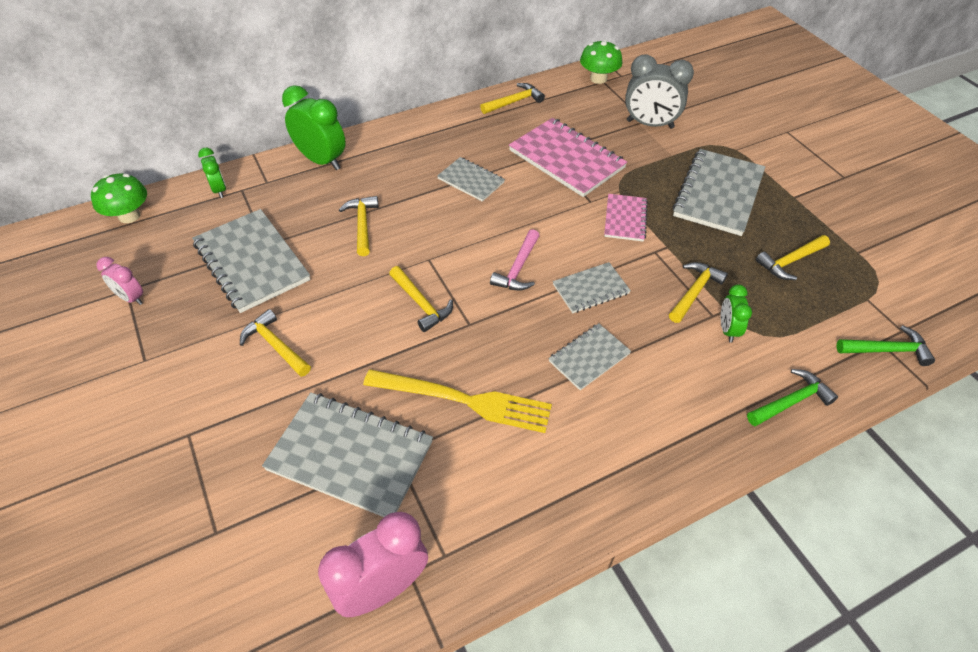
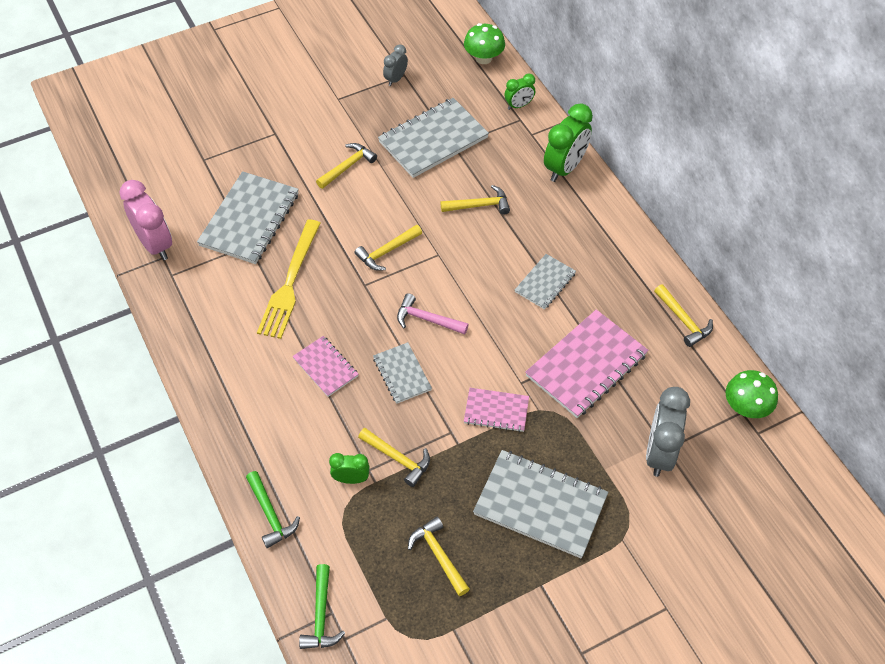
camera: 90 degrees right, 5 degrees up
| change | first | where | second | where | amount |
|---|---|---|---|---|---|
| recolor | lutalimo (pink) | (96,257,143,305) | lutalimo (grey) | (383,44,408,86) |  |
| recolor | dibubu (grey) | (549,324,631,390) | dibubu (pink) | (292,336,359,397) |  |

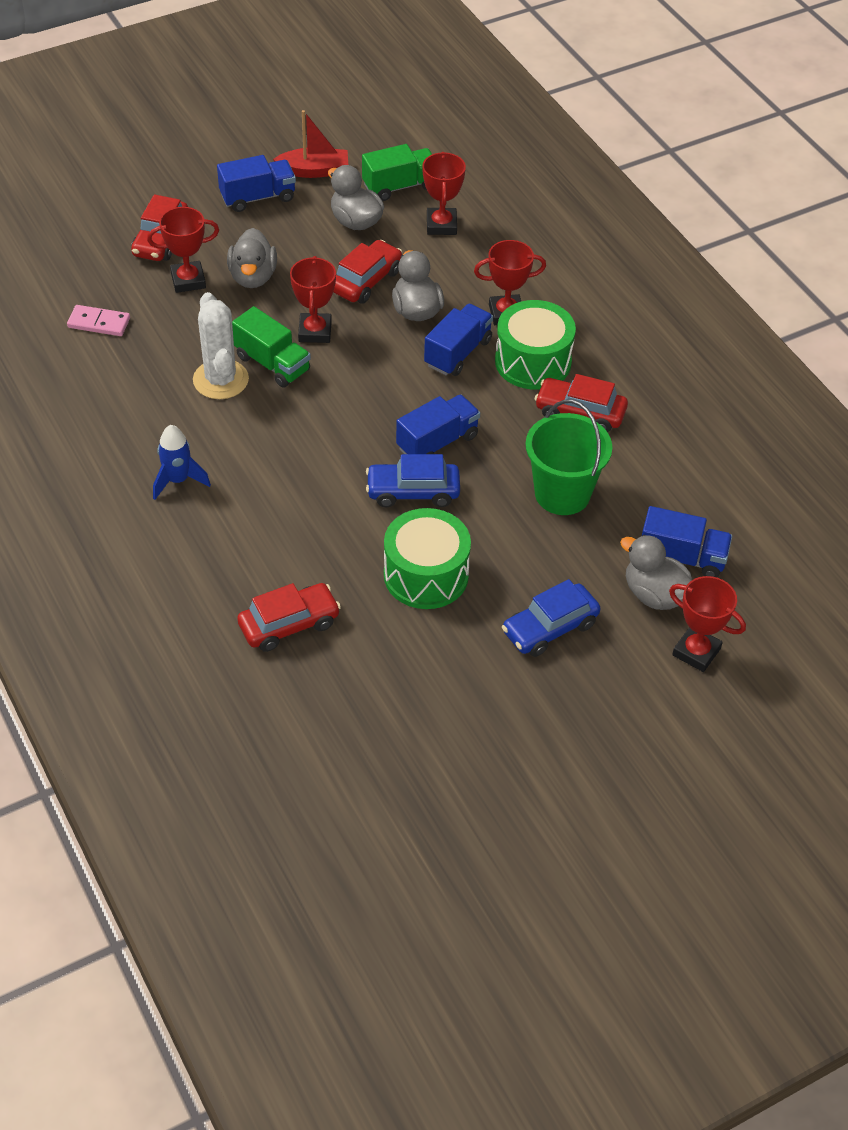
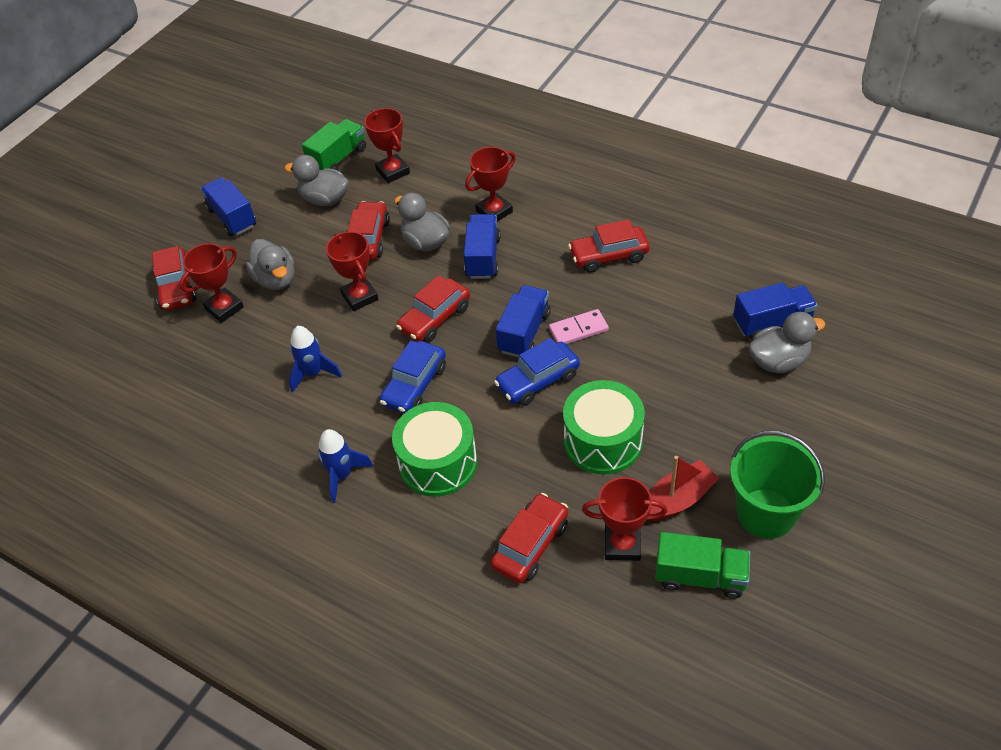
camera: 25 degrees left, 0 degrees up
| change | first | where | second | where | amount |
|---|---|---|---|---|---|
| move | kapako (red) | (273,110,348,178) |  | (648,456,719,521) |  |
| rotate | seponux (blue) | (217,155,296,212) |  | (200,177,256,236) | 75 degrees counterclockwise |
| replace | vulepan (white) | (193,292,249,399) | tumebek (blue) | (289,326,342,393) |  |
| move | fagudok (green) | (495,300,576,390) |  | (392,402,477,497) |  |
| move | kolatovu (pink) | (67,305,130,336) |  | (549,309,609,344) |  |
| move | seponux (green) | (232,306,311,388) |  | (655,532,750,598) |  |
| move | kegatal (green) | (526,400,613,515) |  | (730,431,825,539) |  |
| rotate | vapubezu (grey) | (620,535,692,610) |  | (748,312,825,373) | 150 degrees clockwise |
| move | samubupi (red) | (669,576,746,672) |  | (582,477,667,561) |  |
| move | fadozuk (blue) | (502,579,600,657) |  | (380,341,446,414) |  |
| insert |  |  | fadozuk (red) | (396,275,470,343) |  |

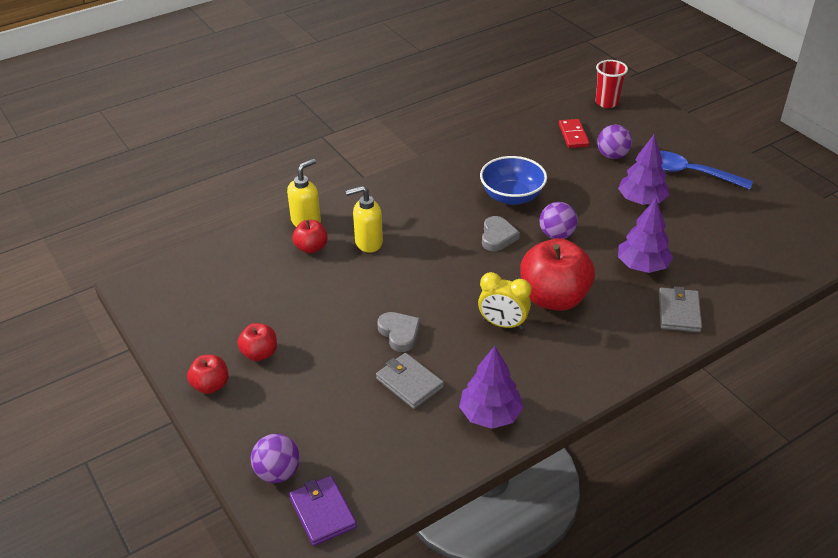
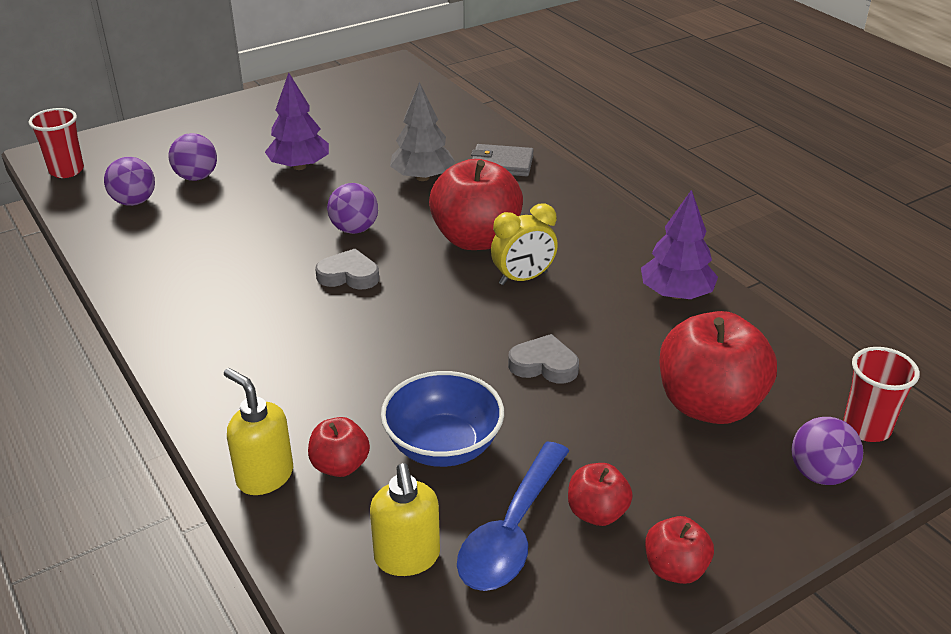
camera: 90 degrees left, 5 degrees down
| change | first | where | second | where | amount |
|---|---|---|---|---|---|
| replace | kolatovu (red) | (559,119,589,148) | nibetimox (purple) | (104,157,155,206) |  |
| move | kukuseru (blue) | (660,151,753,190) |  | (457,442,569,591) |  |
| move | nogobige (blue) | (480,156,547,205) |  | (381,371,504,467) |  |
| move | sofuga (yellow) | (346,186,383,253) |  | (370,463,440,576) |  |
| recolor | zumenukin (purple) | (618,198,673,273) | zumenukin (grey) | (390,82,455,181) |  |
| rotate | lutalimo (yellow) | (478,272,531,329) |  | (491,204,558,285) | 45 degrees clockwise |
| rotate | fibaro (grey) | (377,312,420,352) |  | (508,334,579,384) | 45 degrees clockwise |
| delete | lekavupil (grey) | (376,353,444,409) |  |  |  |
| replace | lekavupil (purple) | (289,476,357,546) | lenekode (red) | (843,347,920,442) |  |
| insert |  |  | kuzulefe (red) | (659,311,777,424) |  |

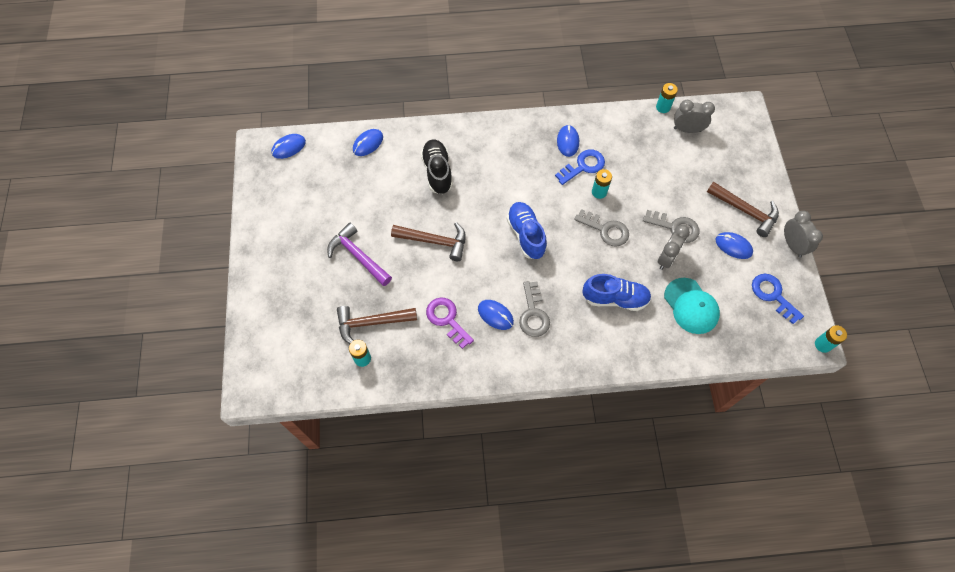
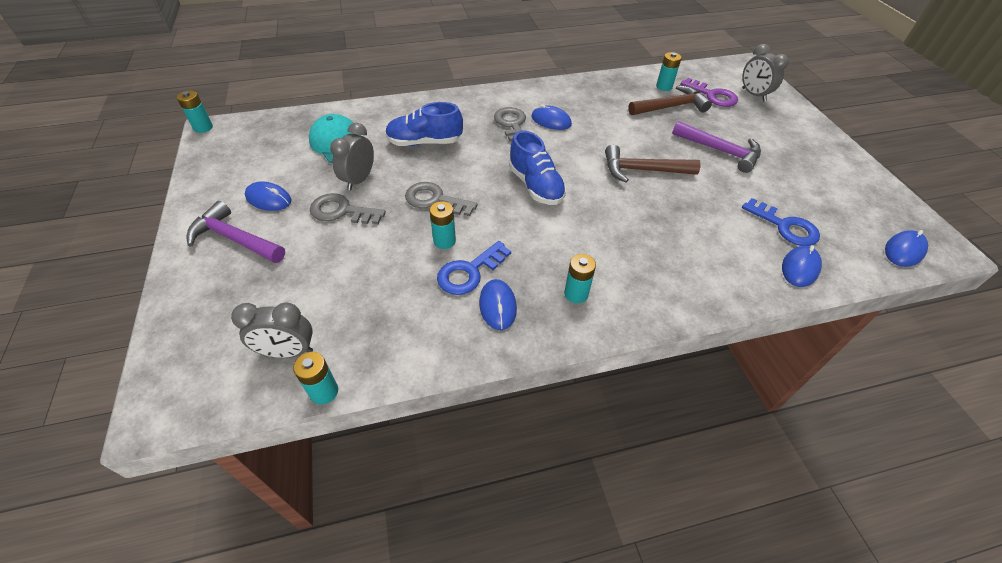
camera: 170 degrees right, 15 degrees down
| change | first | where | second | where | amount |
|---|---|---|---|---|---|
| delete | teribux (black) | (421,139,453,194) |  |  |  |
| recolor | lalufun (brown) | (707,182,779,237) | lalufun (purple) | (186,201,285,263) |  |
| move | lutalimo (grey) | (784,211,823,258) |  | (742,44,789,102) |  |
| move | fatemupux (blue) | (752,274,804,324) |  | (742,198,820,246) |  |
| move | fatemupux (purple) | (426,298,474,349) |  | (680,78,738,107) |  |
| insert |  |  | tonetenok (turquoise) | (564,254,596,303) |  |

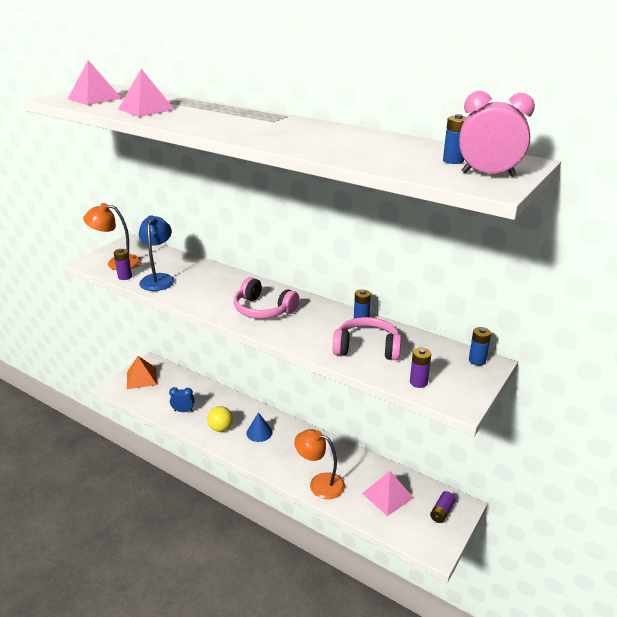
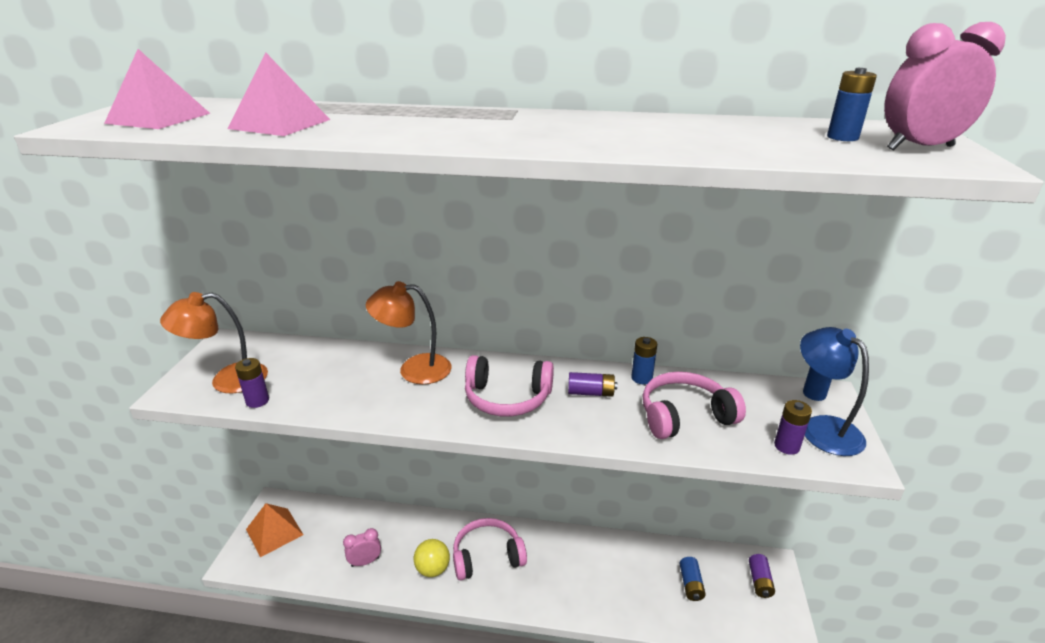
camera: 25 degrees left, 0 degrees up
| change | first | where | second | where | amount |
|---|---|---|---|---|---|
| move | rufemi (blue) | (139,215,175,291) |  | (800,327,869,456) |  |
| recolor | lutalimo (blue) | (169,387,195,412) | lutalimo (pink) | (343,528,381,567) |  |
| replace | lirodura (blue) | (246,412,273,442) | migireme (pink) | (453,518,527,580) |  |
| move | rufemi (orange) | (294,429,345,499) |  | (366,281,452,384) |  |
| replace | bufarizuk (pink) | (362,471,413,516) | tonetenok (blue) | (679,557,706,601) |  |
| insert |  |  | tonetenok (purple) | (568,372,617,397) |  |

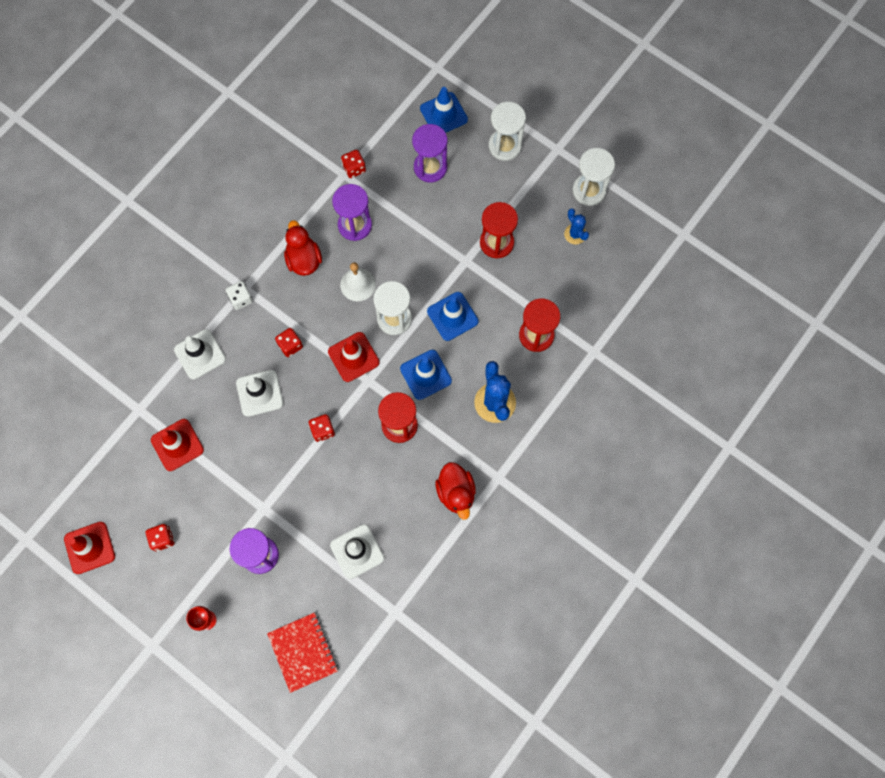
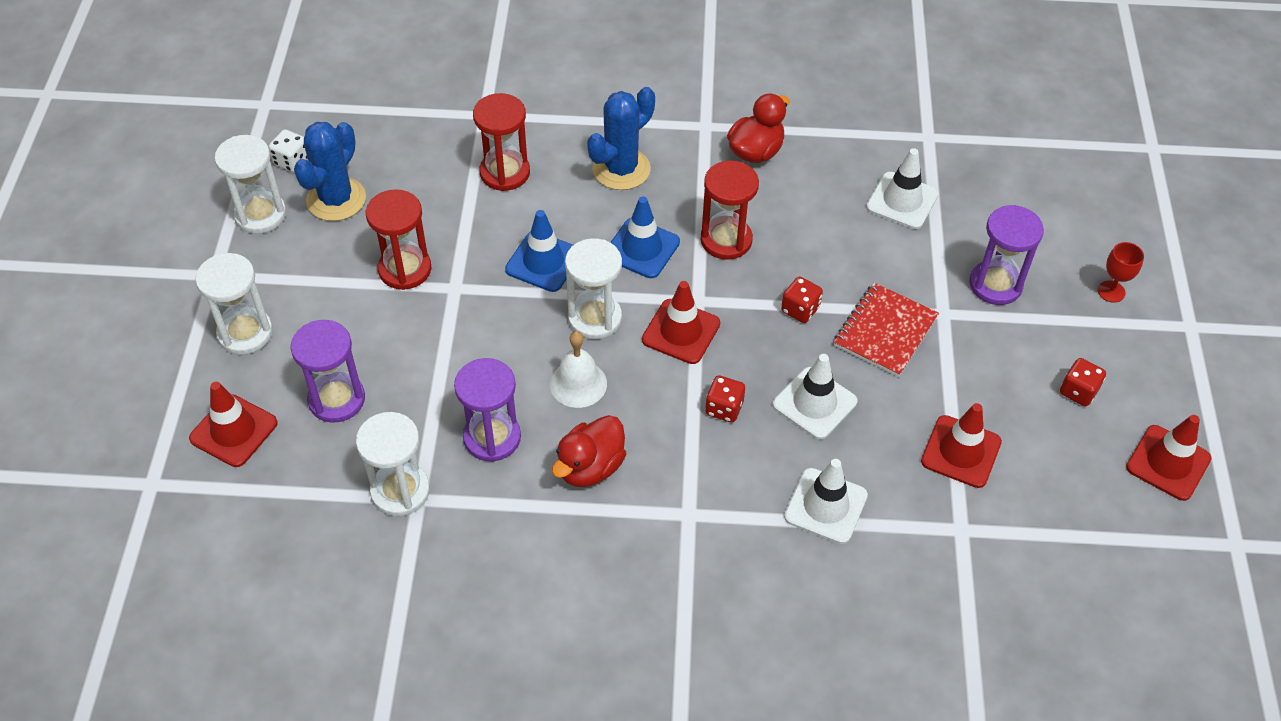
camera: 125 degrees left, 20 degrees down
| change | first | where | second | where | amount |
|---|---|---|---|---|---|
| recolor | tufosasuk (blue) | (420,87,468,133) | tufosasuk (red) | (189,382,278,467) |  |
| replace | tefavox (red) | (341,150,366,178) | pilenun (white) | (356,412,430,516) |  |
| resize | vulepan (blue) | (564,208,589,244) |  | (294,122,366,221) | x1.78 |
| move | tefavox (white) | (226,281,253,310) |  | (269,129,308,172) |  |
| move | dibubu (red) | (267,612,338,693) |  | (834,283,939,377) |  |

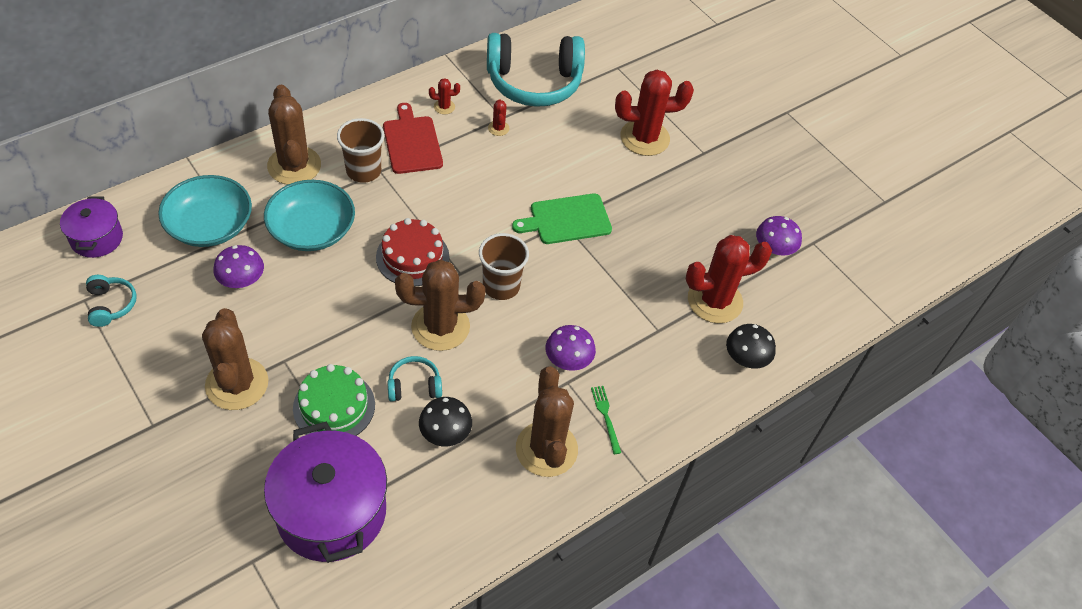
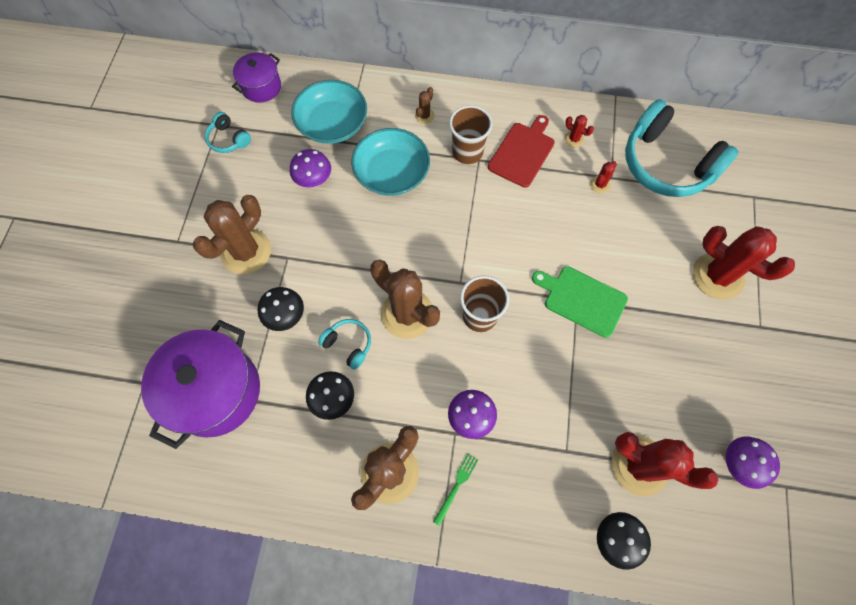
camera: 50 degrees right, 15 degrees up
| change | first | where | second | where | amount |
|---|---|---|---|---|---|
| resize | vulepan (brown) | (267,84,321,185) |  | (415,87,435,124) | x0.43 |
| delete | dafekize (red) | (376,218,449,287) |  |  |  |
| rotate | migireme (turquoise) | (86,275,137,327) |  | (205,112,251,153) | 105 degrees clockwise |
| replace | dafekize (green) | (293,364,375,436) | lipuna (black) | (258,287,304,331) |  |

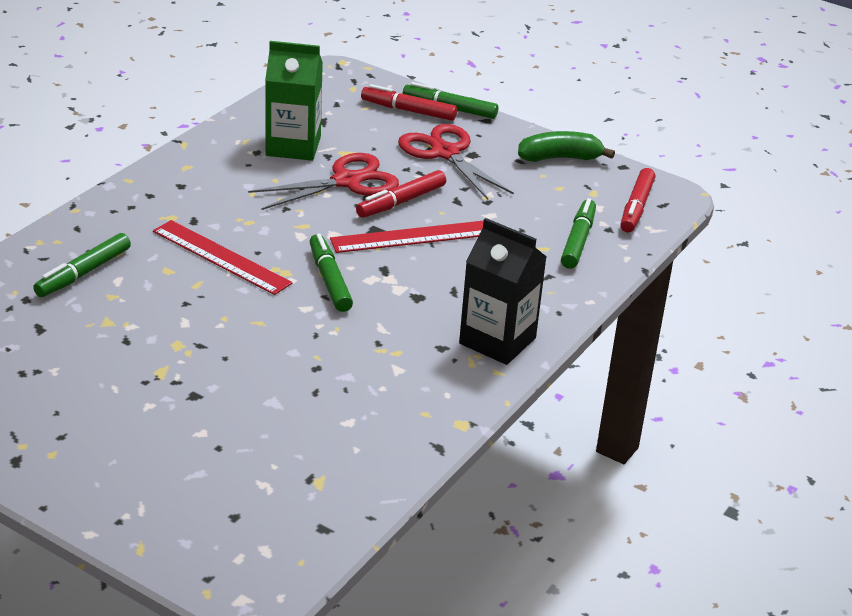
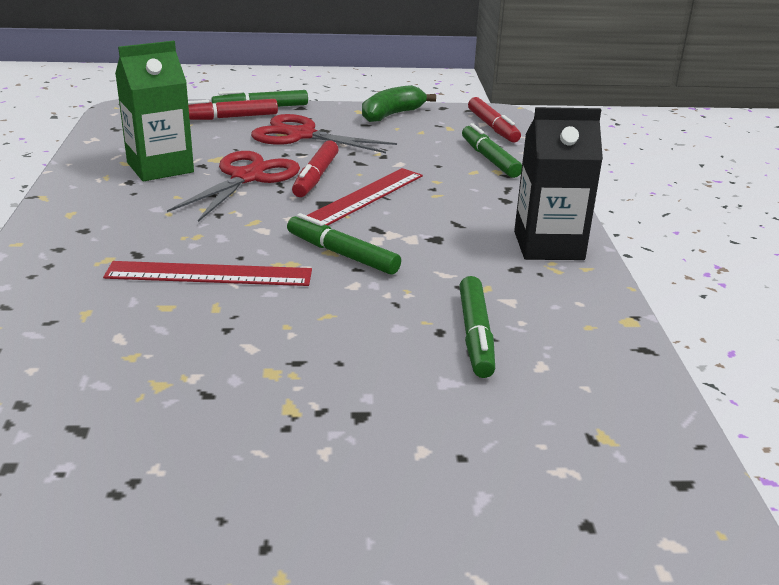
camera: 35 degrees left, 5 degrees down
| change | first | where | second | where | amount |
|---|---|---|---|---|---|
| move | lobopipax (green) | (33,233,131,297) |  | (459,276,495,378) |  |

